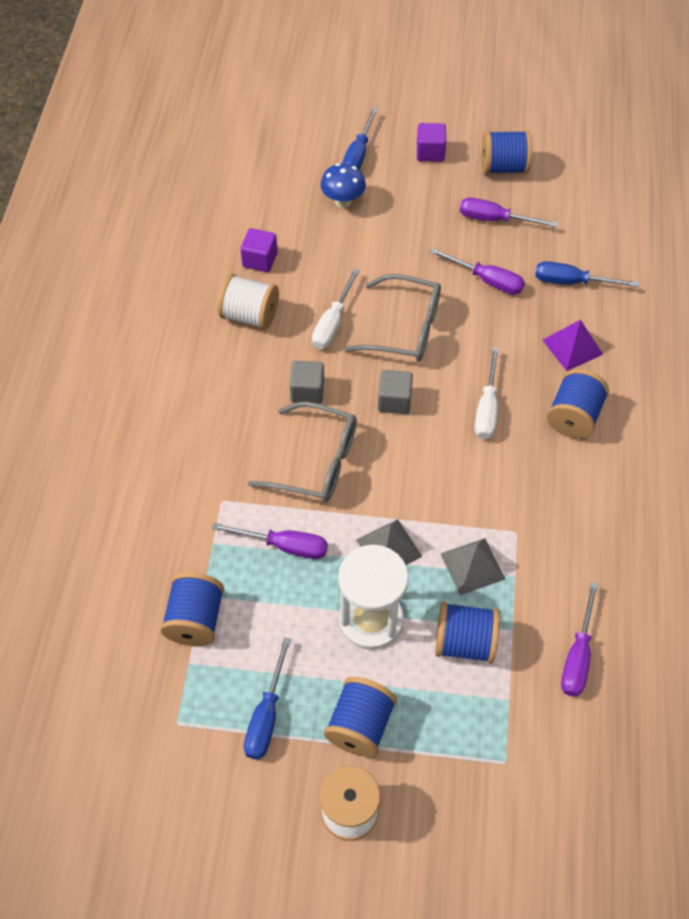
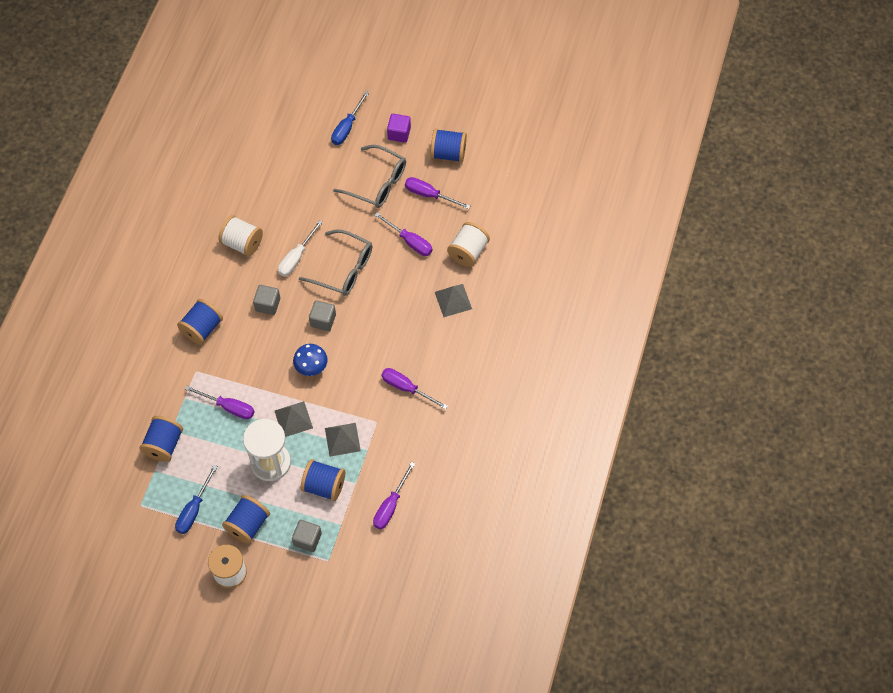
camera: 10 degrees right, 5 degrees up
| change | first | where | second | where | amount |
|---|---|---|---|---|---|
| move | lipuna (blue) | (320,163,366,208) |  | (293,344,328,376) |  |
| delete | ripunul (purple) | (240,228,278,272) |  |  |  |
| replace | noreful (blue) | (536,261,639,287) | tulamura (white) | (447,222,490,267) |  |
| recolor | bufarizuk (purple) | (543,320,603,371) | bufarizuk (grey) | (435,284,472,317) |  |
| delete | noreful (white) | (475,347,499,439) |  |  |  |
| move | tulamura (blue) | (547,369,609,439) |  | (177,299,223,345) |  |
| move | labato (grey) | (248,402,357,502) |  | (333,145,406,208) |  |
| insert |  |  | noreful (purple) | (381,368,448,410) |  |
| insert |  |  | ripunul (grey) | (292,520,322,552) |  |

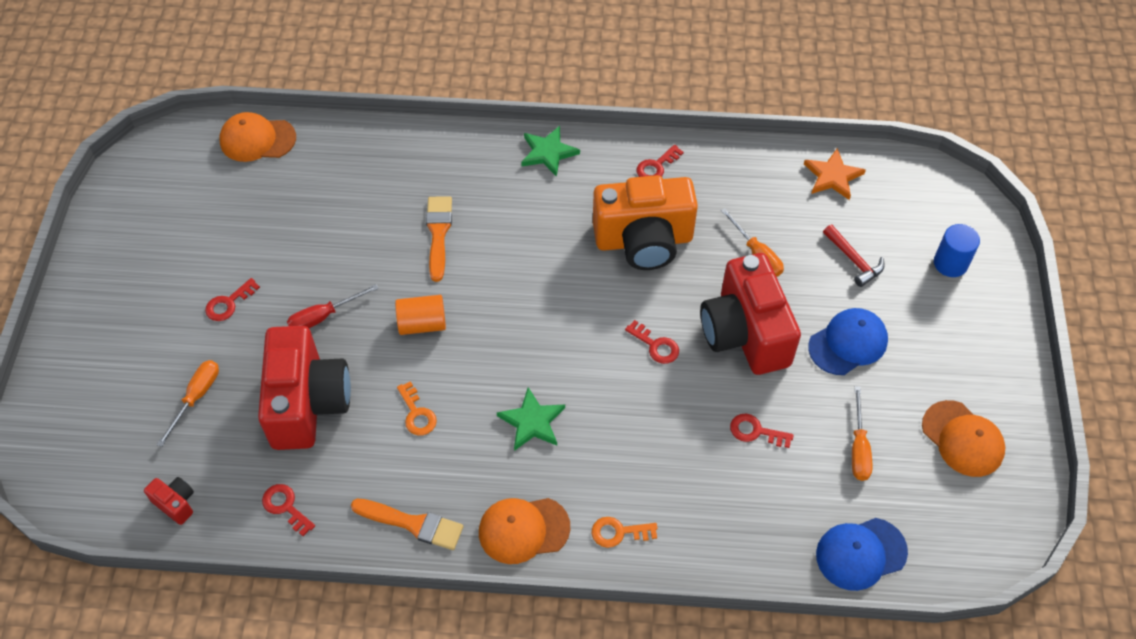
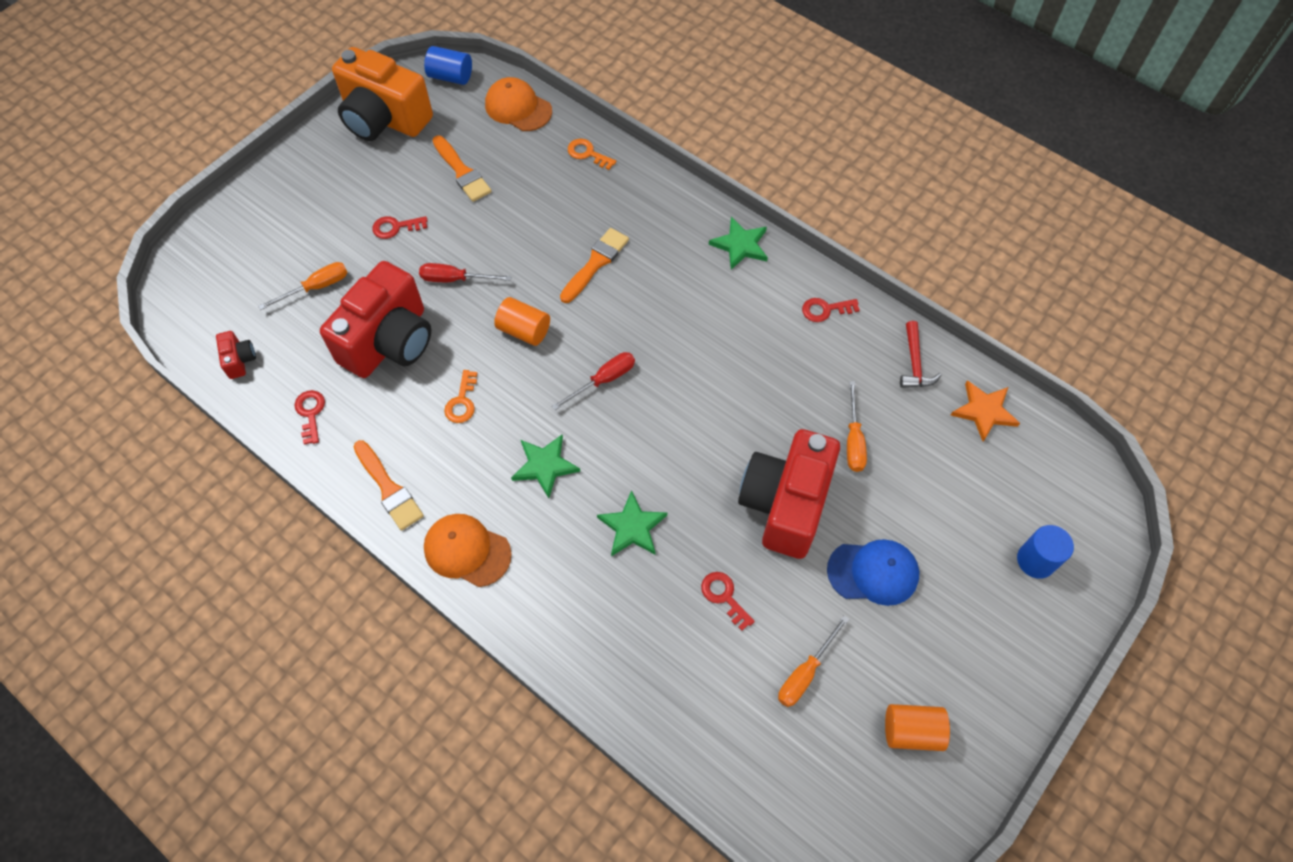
camera: 35 degrees right, 5 degrees up
| change | first | where | second | where | amount |
|---|---|---|---|---|---|
| move | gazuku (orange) | (593,175,698,270) |  | (332,47,433,141) |  |
| move | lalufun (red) | (823,225,885,287) |  | (900,321,942,388) |  |
| delete | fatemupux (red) | (625,320,679,364) |  |  |  |
| replace | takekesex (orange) | (922,400,1005,477) | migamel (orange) | (885,704,950,751) |  |
| move | fatemupux (orange) | (592,517,657,548) |  | (568,138,616,170) |  |
| delete | takekesex (blue) | (816,518,908,591) |  |  |  |
| insert |  |  | migamel (blue) | (424,46,472,85) |  |
| insert |  |  | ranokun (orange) | (432,135,492,202) |  |
| insert |  |  | noreful (red) | (552,352,635,410) |  |
| insert |  |  | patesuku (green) | (597,490,667,556) |  |

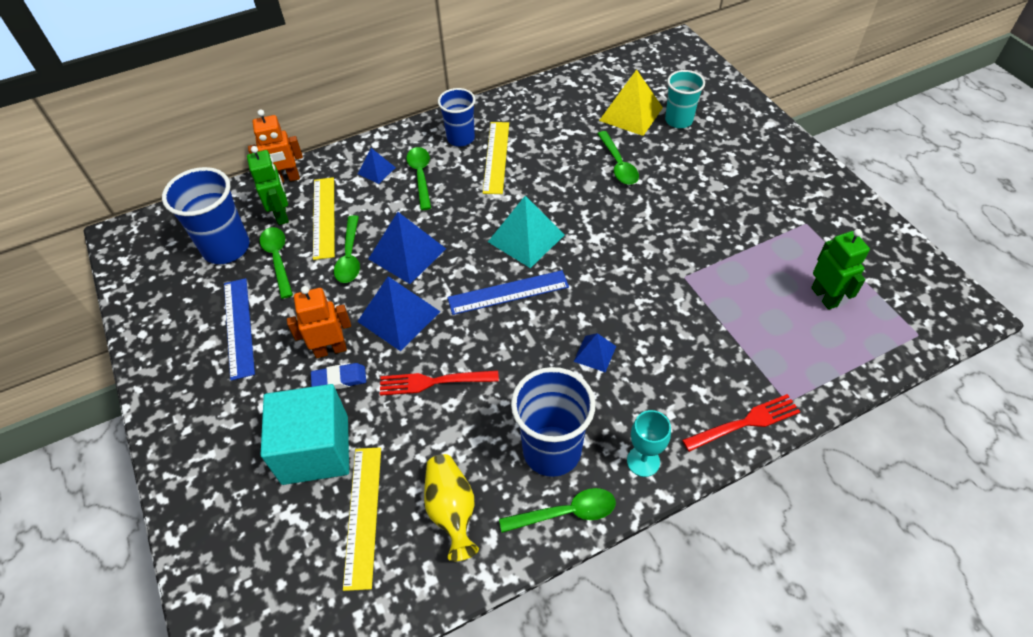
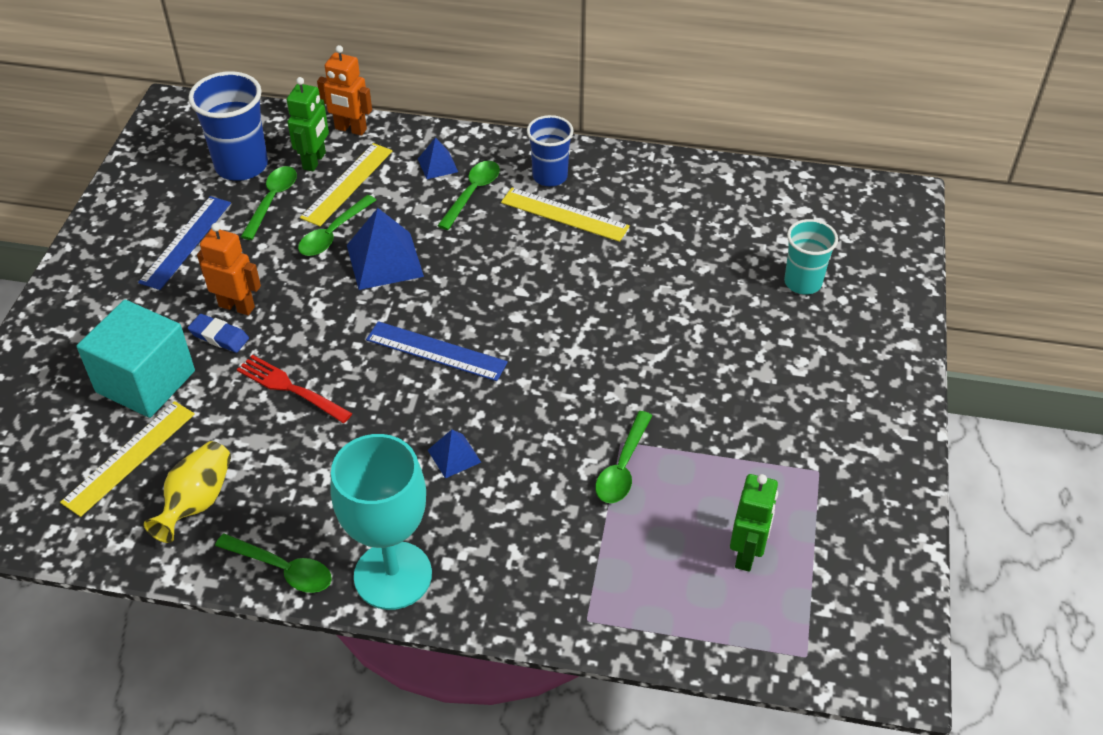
camera: 35 degrees right, 5 degrees down
| change | first | where | second | where | amount |
|---|---|---|---|---|---|
| delete | bufarizuk (yellow) | (599,69,663,136) |  |  |  |
| rotate | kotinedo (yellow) | (483,122,509,194) |  | (501,188,630,242) | 75 degrees clockwise |
| move | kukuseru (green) | (597,131,639,185) |  | (595,411,652,503) |  |
| delete | bufarizuk (turquoise) | (488,196,564,268) |  |  |  |
| delete | bufarizuk (blue) | (357,276,440,351) |  |  |  |
| delete | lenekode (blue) | (511,367,596,477) |  |  |  |
| delete | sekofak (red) | (682,394,800,452) |  |  |  |
| resize | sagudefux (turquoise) | (627,410,671,477) |  | (330,434,432,610) | x2.02 |

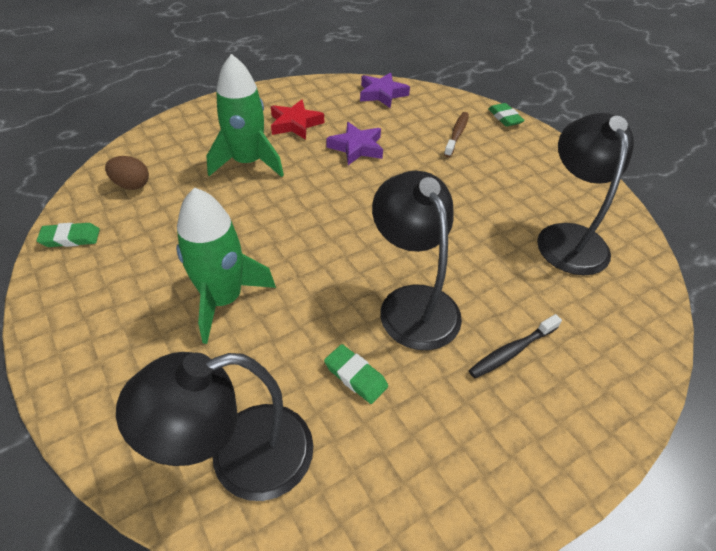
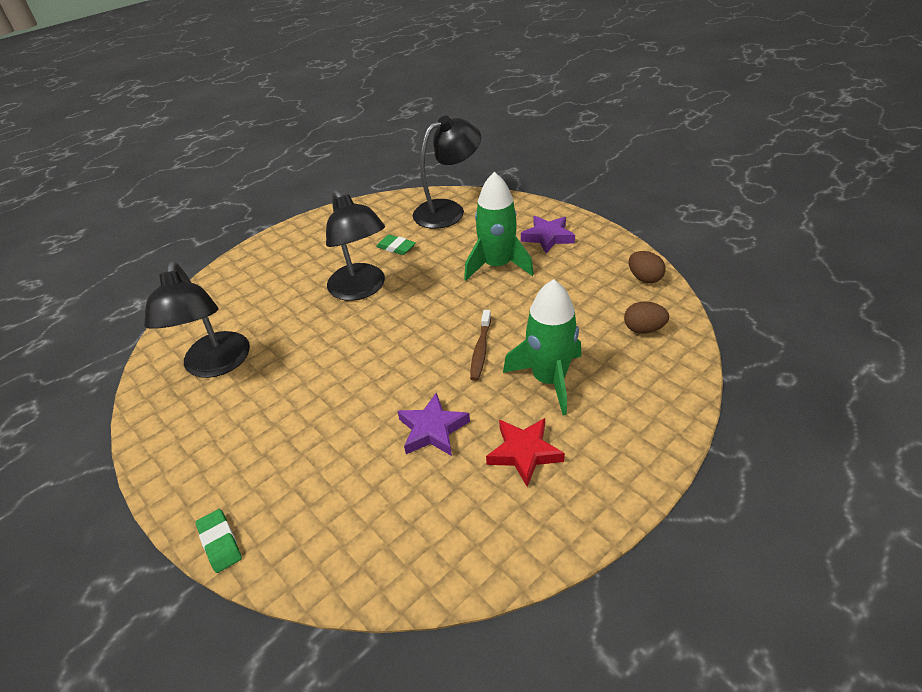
camera: 175 degrees right, 5 degrees down
| change | first | where | second | where | amount |
|---|---|---|---|---|---|
| move | patesuku (purple) | (360,72,410,109) |  | (521,216,575,254) |  |
| move | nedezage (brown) | (444,112,469,157) |  | (470,310,491,381) |  |
| replace | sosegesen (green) | (37,223,100,247) | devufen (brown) | (628,251,666,283) |  |
| delete | nedezage (black) | (469,314,562,378) |  |  |  |

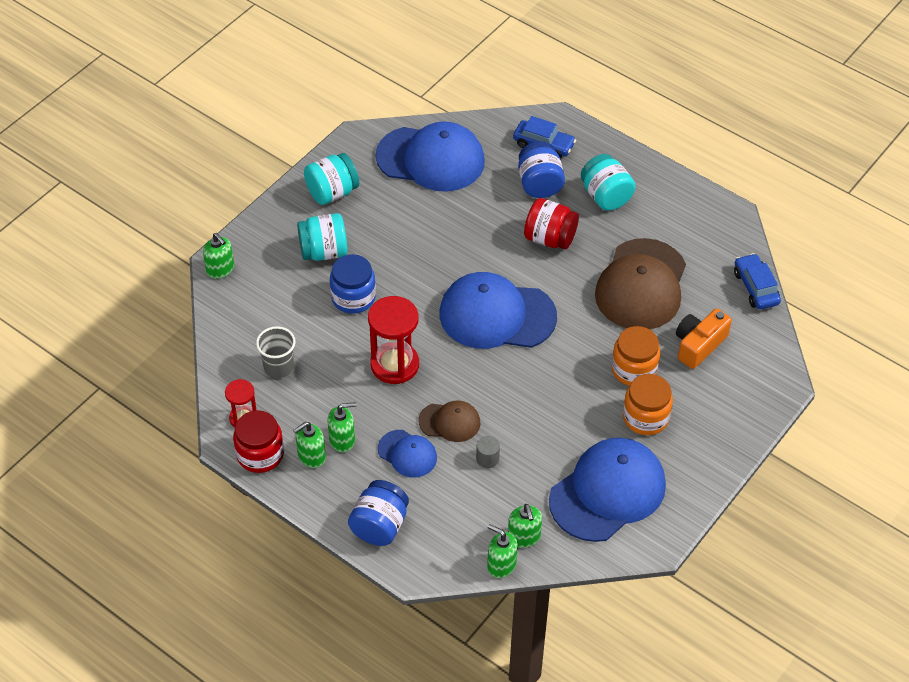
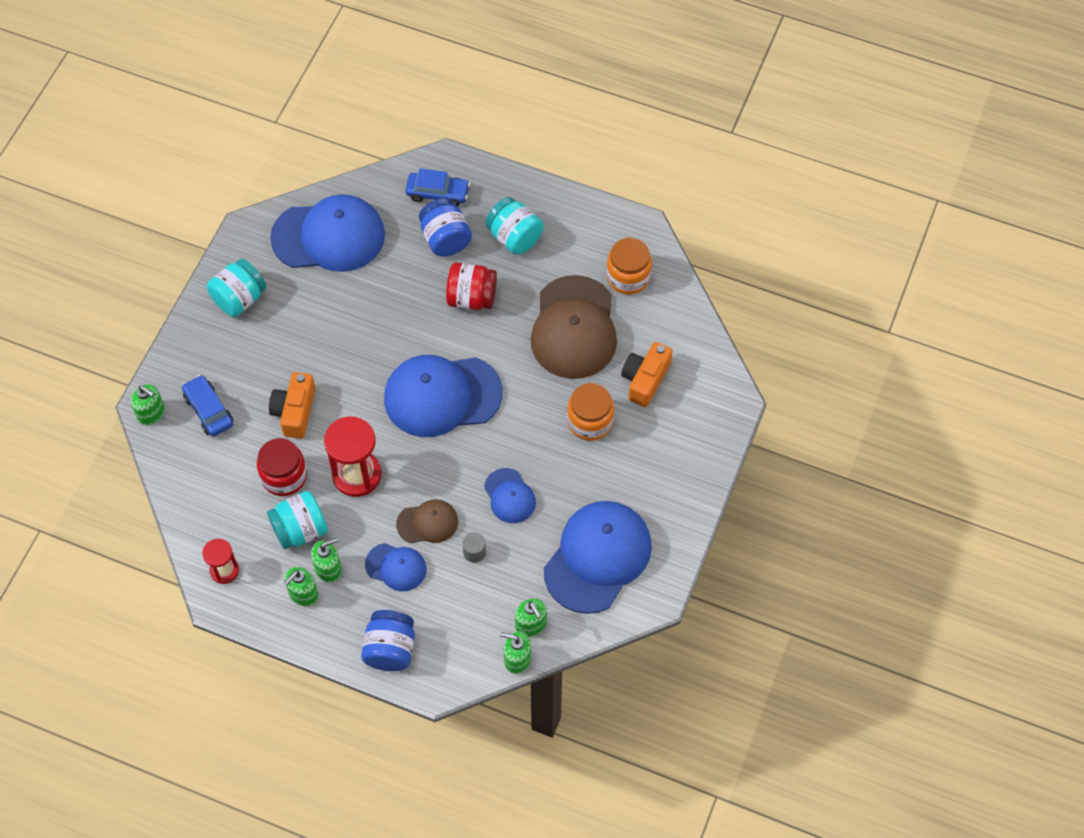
camera: 15 degrees left, 10 degrees up
| change | first | where | second | where | amount |
|---|---|---|---|---|---|
| move | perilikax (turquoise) | (297,213,348,261) |  | (267,491,328,549) |  |
| move | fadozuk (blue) | (734,253,781,309) |  | (182,375,233,437) |  |
| replace | perilikax (blue) | (330,254,376,314) | gazuku (orange) | (269,372,316,439) |  |
| delete | lenekode (grey) | (256,326,295,378) |  |  |  |
| move | perilikax (orange) | (623,374,673,435) |  | (607,238,652,295) |  |
| move | perilikax (red) | (233,410,284,473) |  | (257,438,307,496) |  |
| insert |  |  | takekesex (blue) | (484,468,536,523) |  |

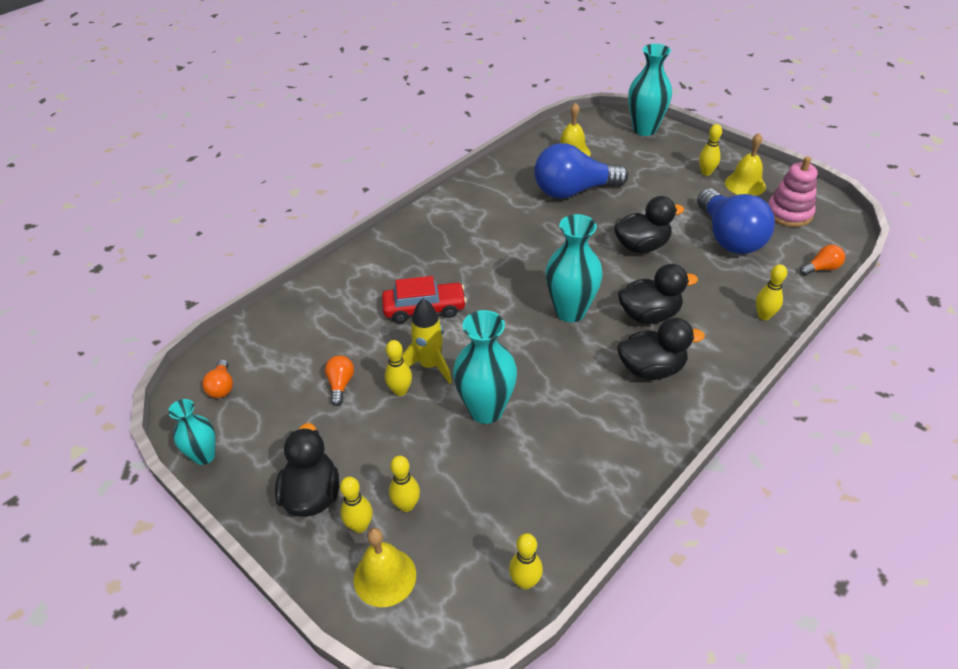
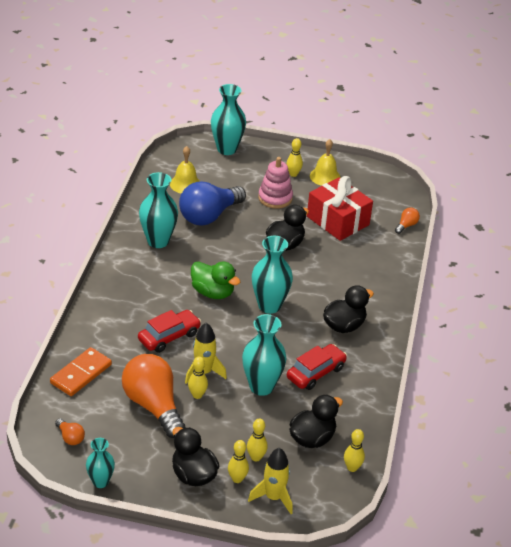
camera: 35 degrees left, 5 degrees down
| change | first | where | second | where | amount |
|---|---|---|---|---|---|
| move | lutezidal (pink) | (768,156,817,227) |  | (258,157,293,209) |  |
| replace | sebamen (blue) | (697,189,775,254) | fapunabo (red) | (307,176,373,241) |  |
| move | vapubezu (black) | (618,264,698,324) |  | (289,395,343,448) |  |
| delete | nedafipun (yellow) | (756,264,787,320) |  |  |  |
| resize | sebamen (orange) | (325,355,354,406) |  | (122,354,185,438) | x2.37 |
| replace | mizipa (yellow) | (354,528,416,607) | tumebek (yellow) | (248,448,293,514) |  |
| insert |  |  | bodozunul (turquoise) | (139,172,178,248) |  |
| insert |  |  | vapubezu (green) | (191,261,241,299) |  |
| insert |  |  | fadozuk (red) | (287,344,347,390) |  |
| insert |  |  | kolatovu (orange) | (50,347,112,396) |  |

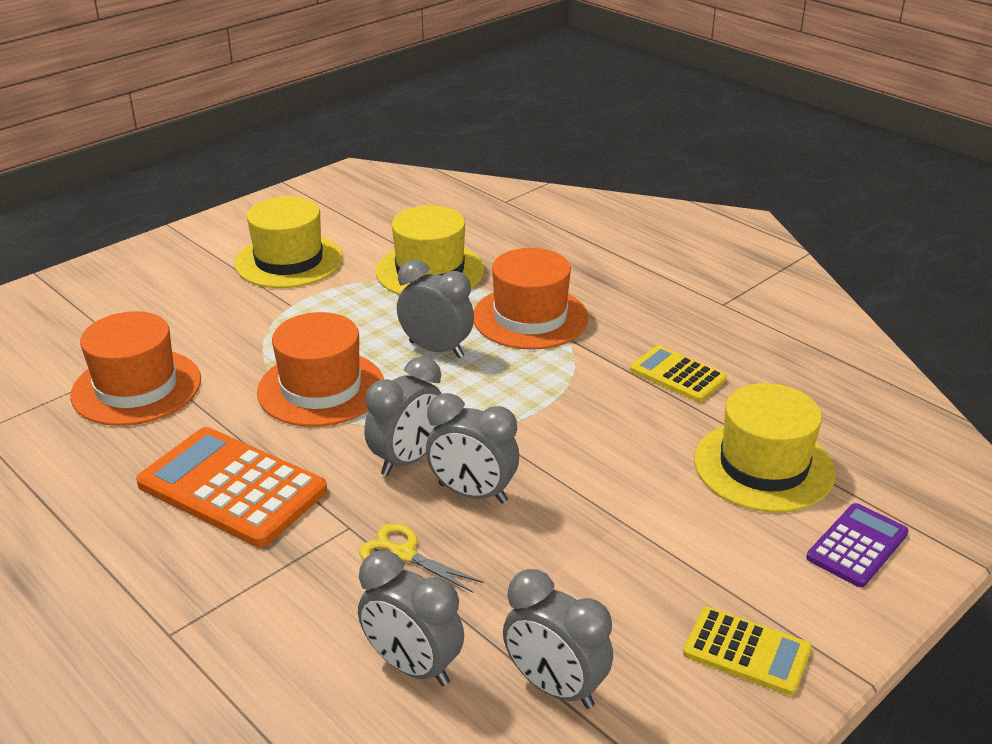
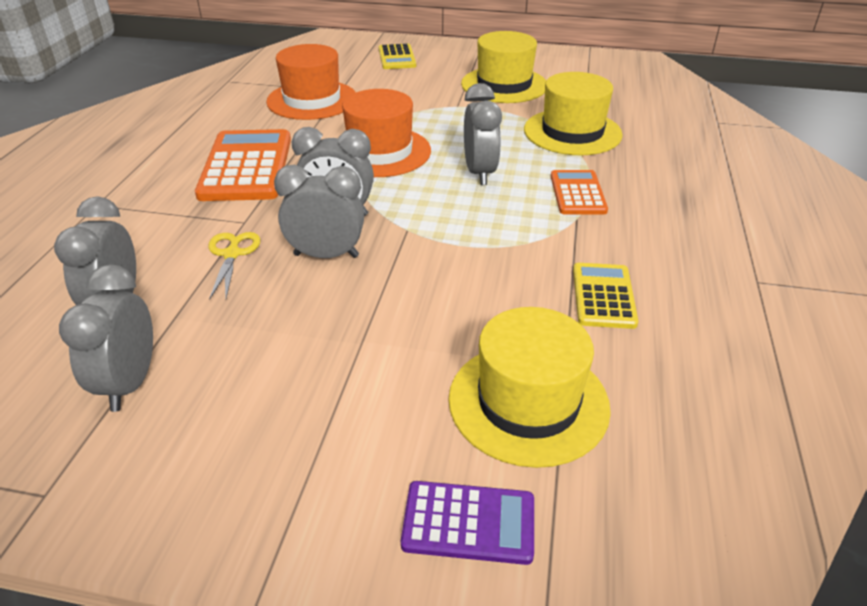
camera: 55 degrees right, 5 degrees up
| change | first | where | second | where | amount |
|---|---|---|---|---|---|
| replace | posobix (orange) | (474,248,588,350) | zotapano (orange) | (551,170,608,215) |  |
| rotate | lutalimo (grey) | (426,393,519,503) |  | (274,165,364,258) | 105 degrees clockwise |
| move | zotapano (yellow) | (683,607,812,696) |  | (379,43,416,69) |  |

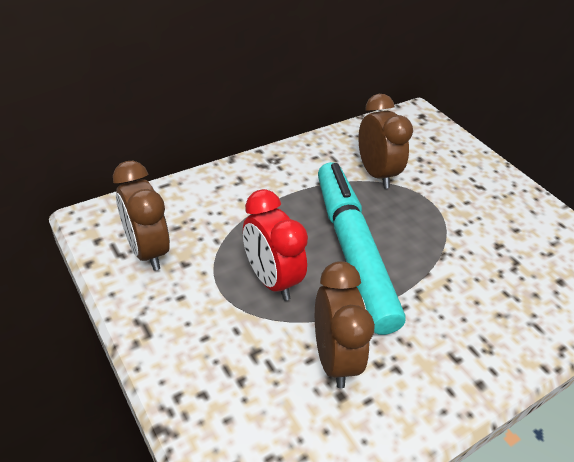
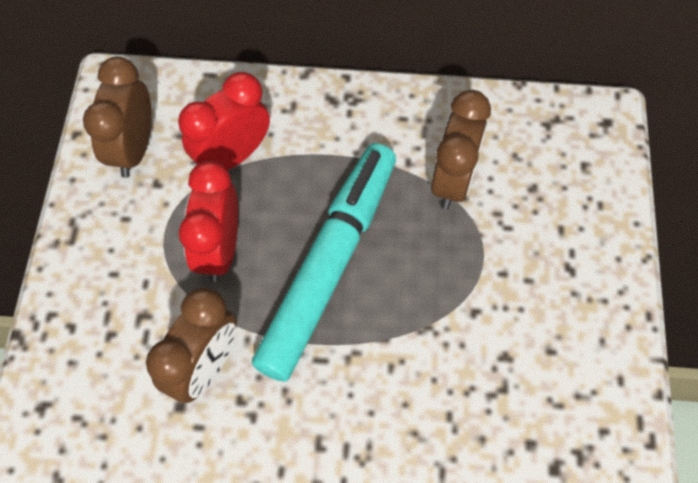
camera: 40 degrees right, 20 degrees up
| change | first | where | second | where | amount |
|---|---|---|---|---|---|
| insert |  |  | lutalimo (red) | (178,72,270,170) |  |

